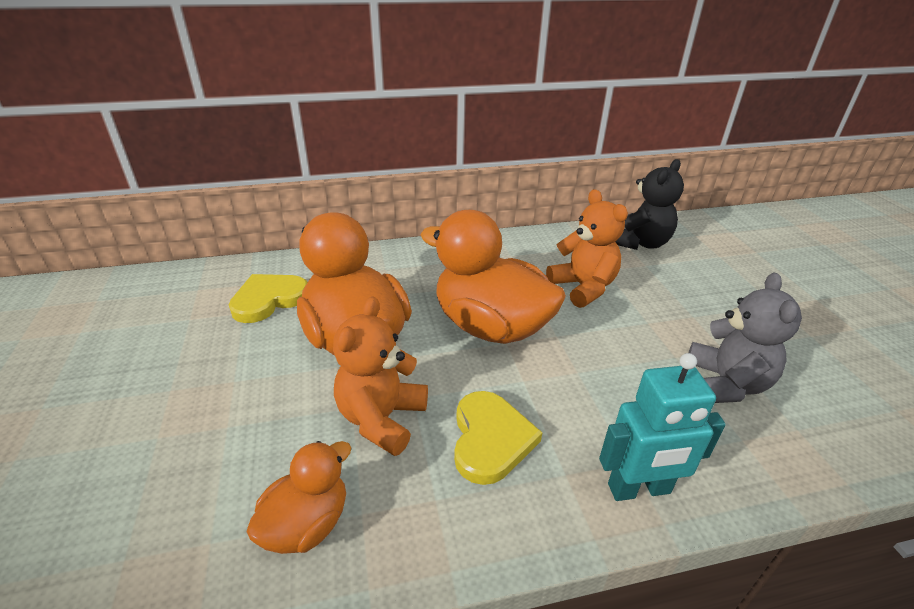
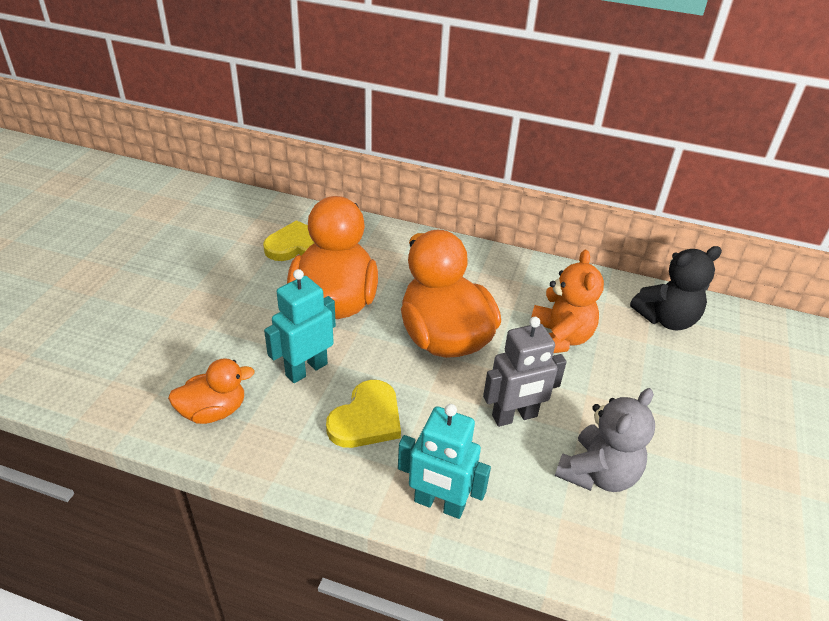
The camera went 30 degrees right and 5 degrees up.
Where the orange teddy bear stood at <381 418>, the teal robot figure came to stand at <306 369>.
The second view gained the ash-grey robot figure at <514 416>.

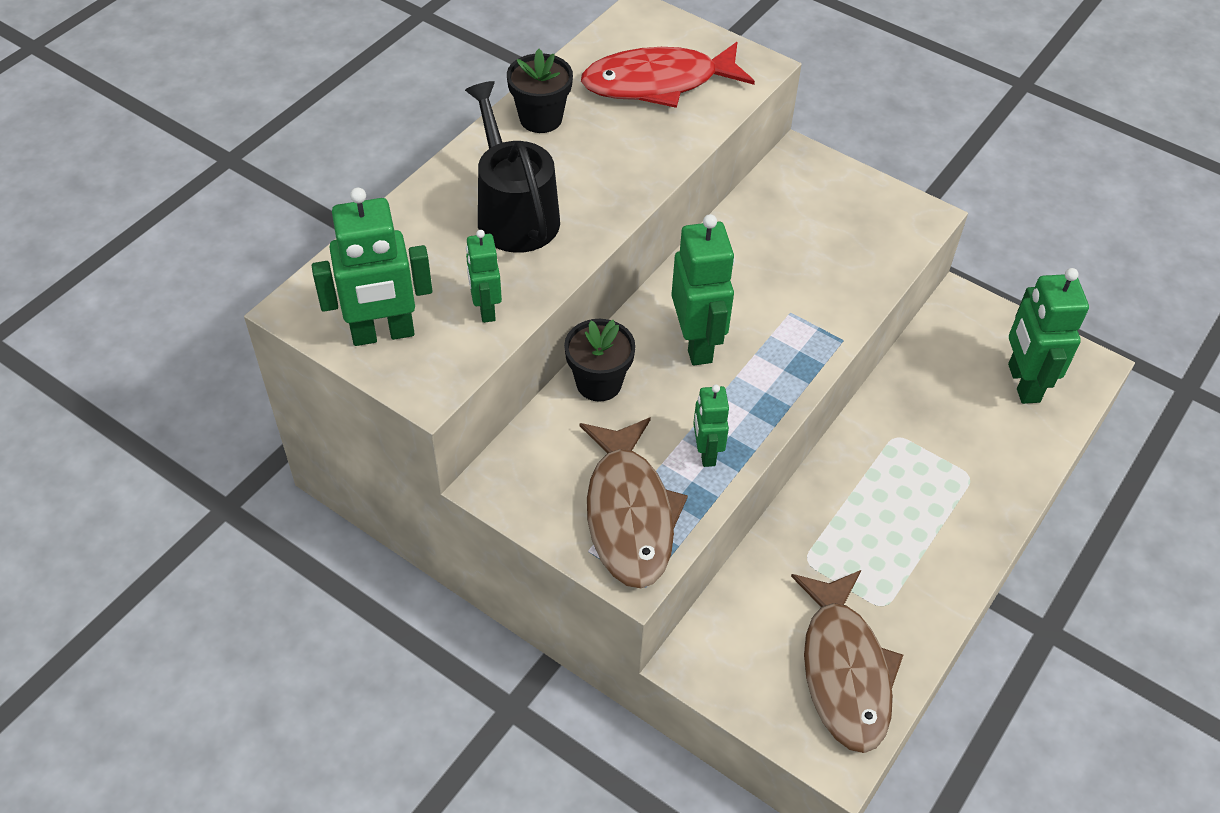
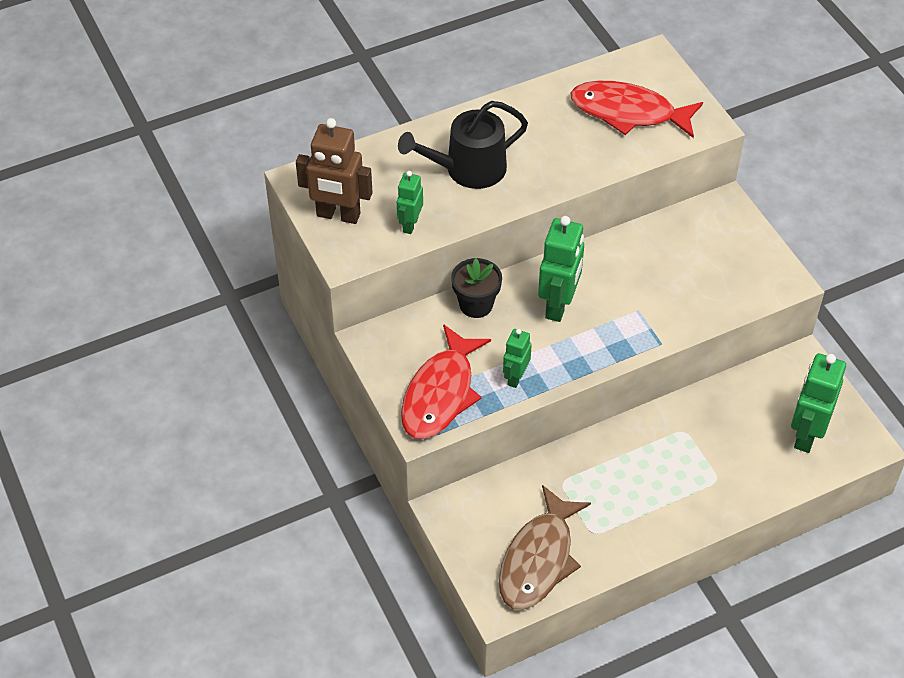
The camera went 30 degrees right and 0 degrees up.
What was the emerald robot figure at <383 334> turned into the russet robot figure at <338 215>.
The jet-black watering pot at <514 214> ended up facing another way, 120 degrees counterclockwise from before.
The second view lost the jet-black plant pot at <541 118>.
What was the russet fish at <629 514> turned into the red fish at <440 393>.

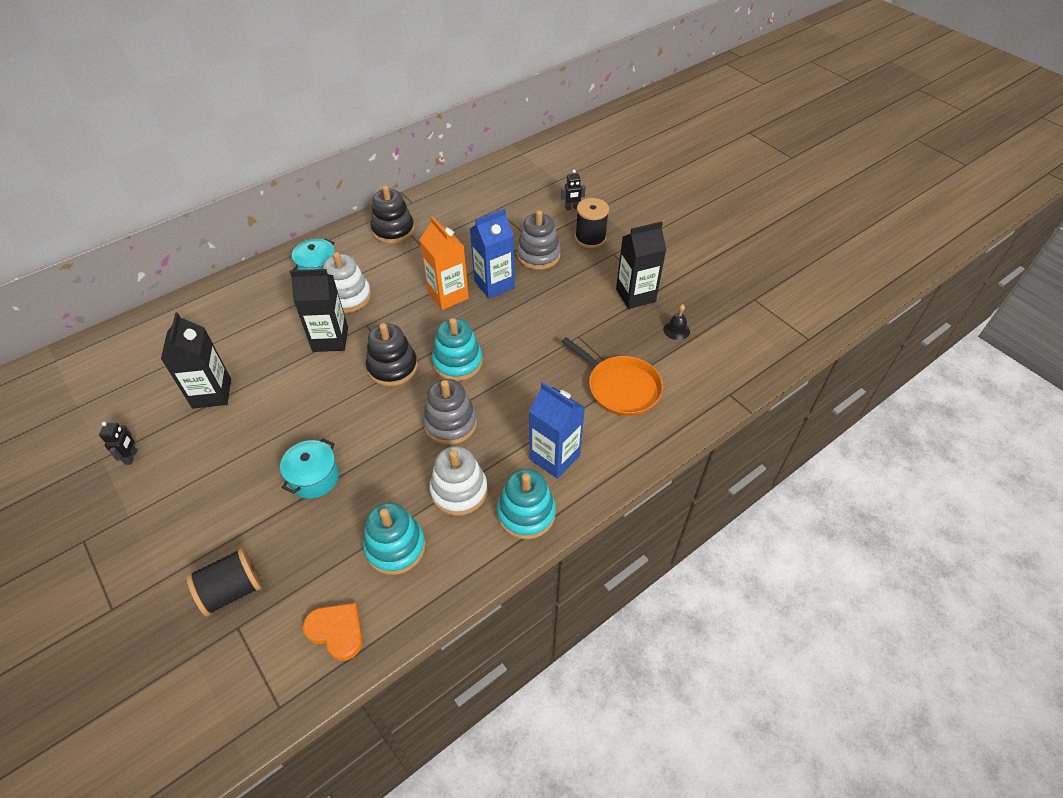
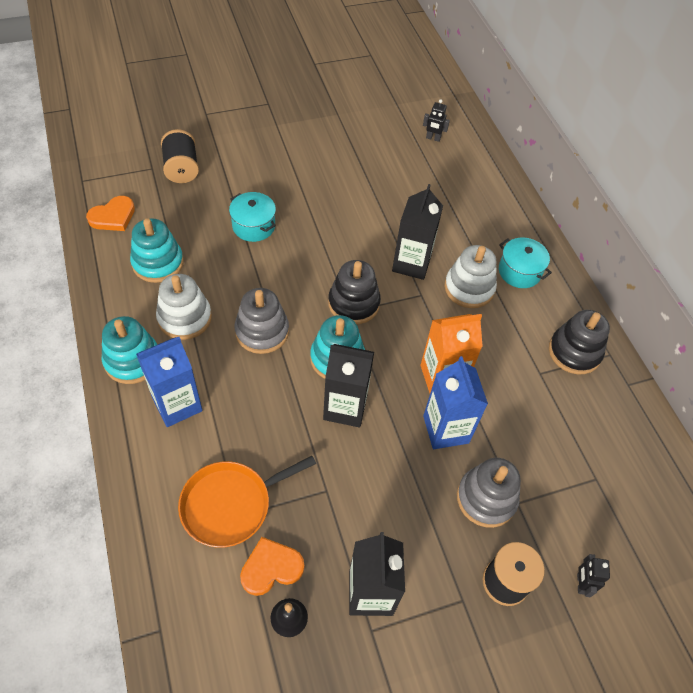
The camera went 105 degrees right and 5 degrees up.
The jet-black robot figure ended up elsewhere, having gone from <131 457> to <433 138>.
The jet-black juice carton ended up elsewhere, having gone from <212 393> to <345 407>.
The second view gained the orange heart at <271 568>.

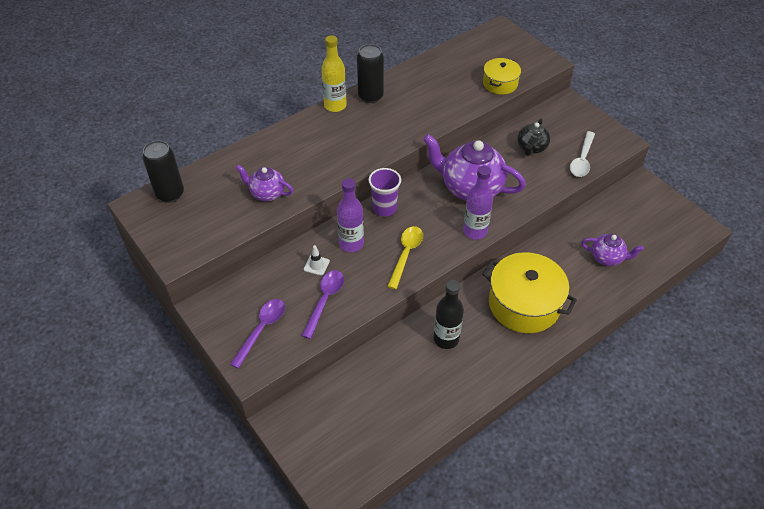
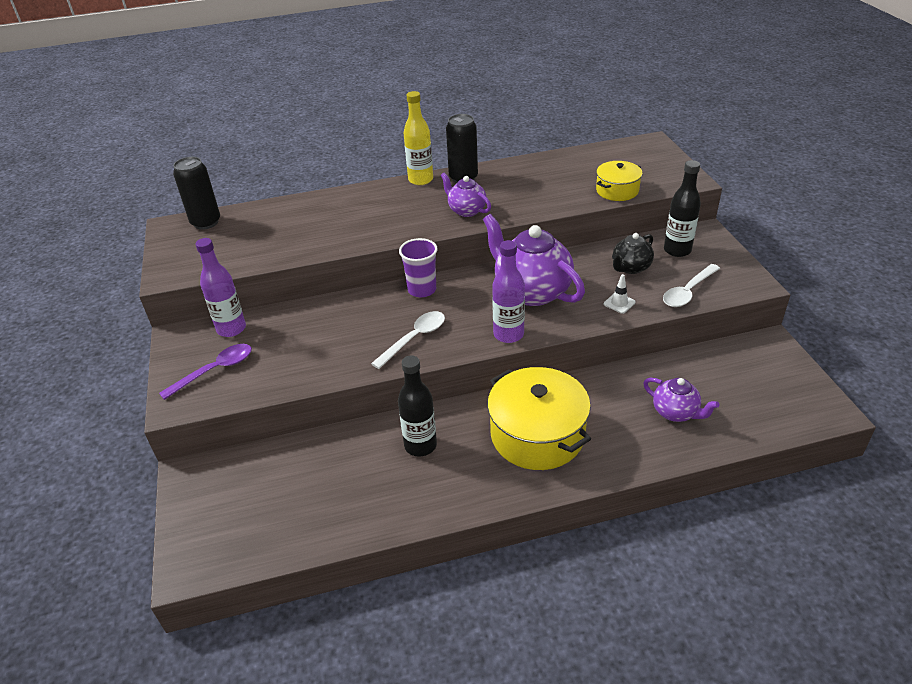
The camera went 25 degrees right and 10 degrees down.
The purple teapot ended up elsewhere, having gone from <267 193> to <466 210>.
The second view lost the purple tablespoon at <325 300>.
The snow-white traffic cone ended up elsewhere, having gone from <316 265> to <619 303>.
The purple flask ended up elsewhere, having gone from <351 244> to <231 329>.
What was the yellow tablespoon at <406 254> turned into the snow-white tablespoon at <414 338>.
The second view gained the jet-black flask at <677 250>.

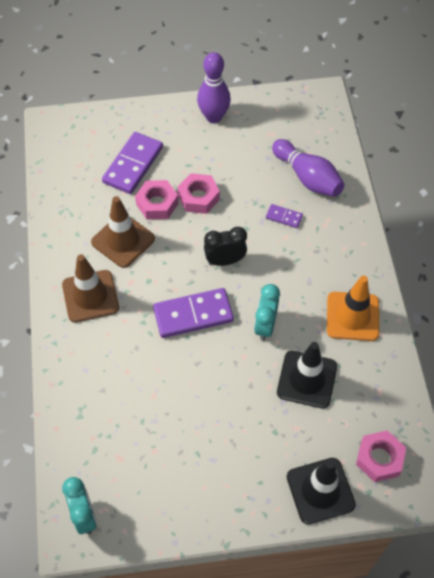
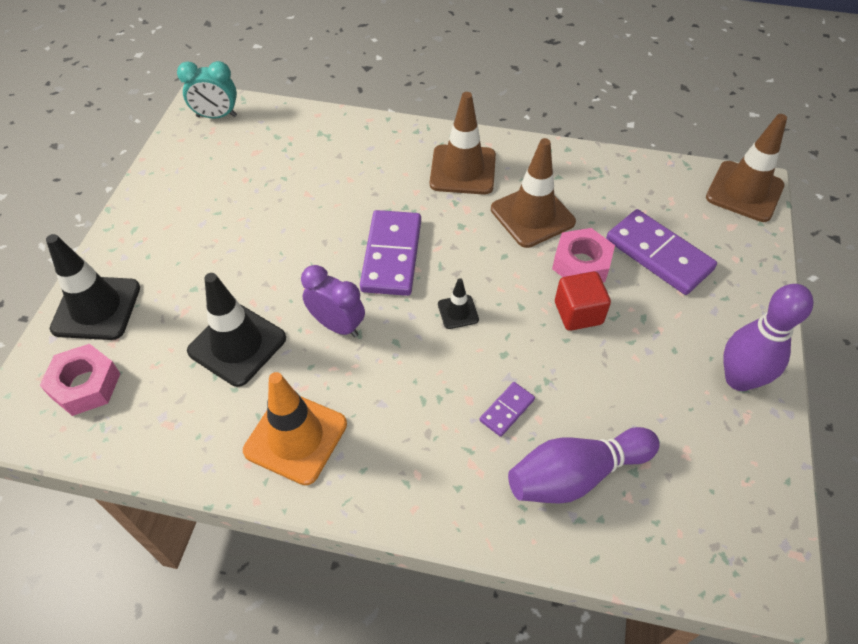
The camera went 110 degrees right and 5 degrees down.
Where the rosy nut stood at <198 197>, the red block came to stand at <578 313>.
Where the jet-black clock stood at <225 261>, the jet-black traffic cone came to stand at <458 312>.
What was the teal clock at <265 326> turned into the purple clock at <337 325>.
The second view gained the russet traffic cone at <744 191>.

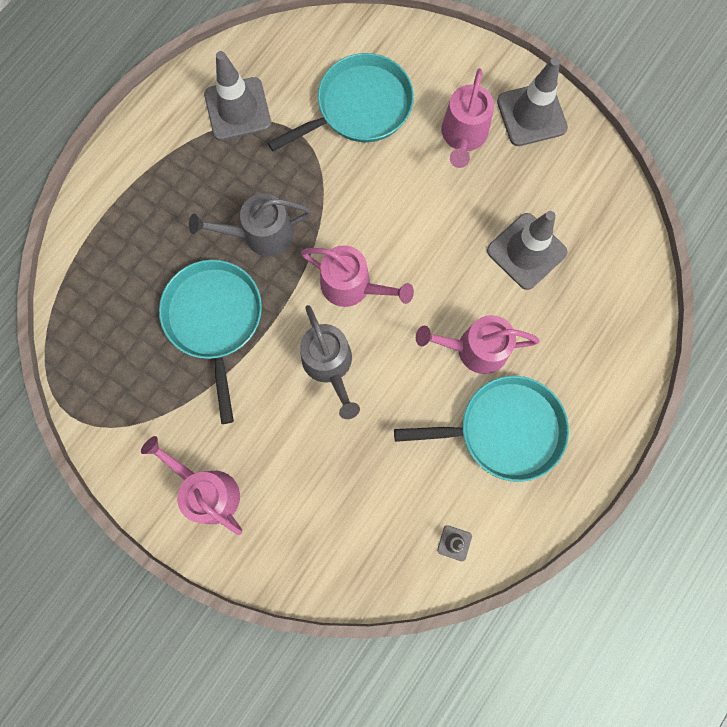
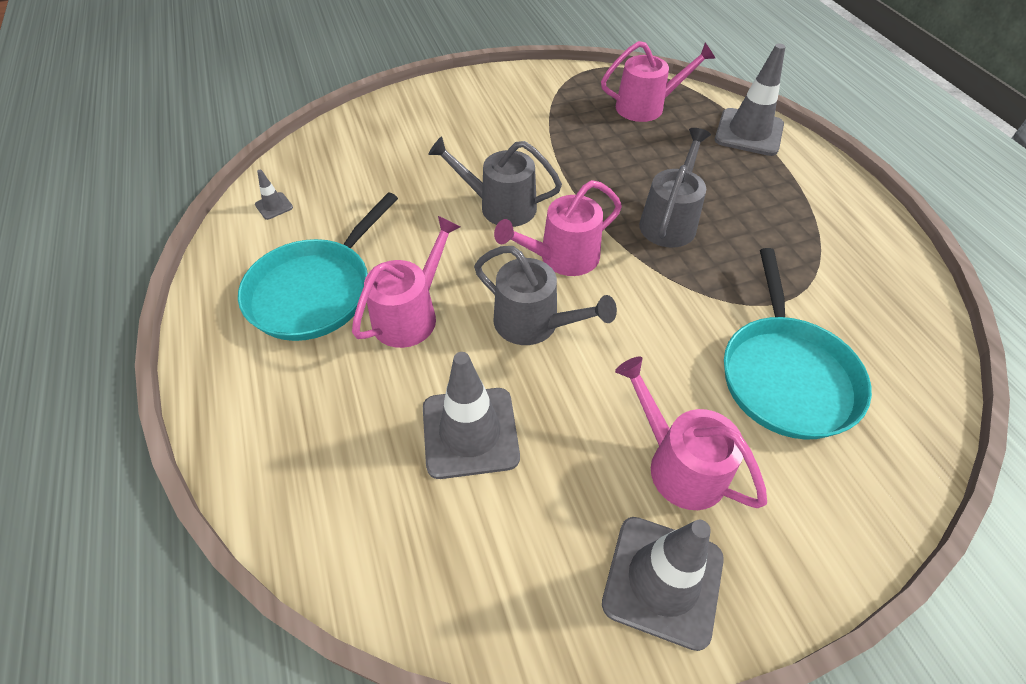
The camera went 125 degrees right and 25 degrees down.
The rosy watering pot ended up elsewhere, having gone from <207 490> to <646 107>.
The second view lost the teal pan at <214 319>.
The ash-grey traffic cone ended up elsewhere, having gone from <238 109> to <749 132>.
The second view gained the ash-grey watering pot at <534 324>.

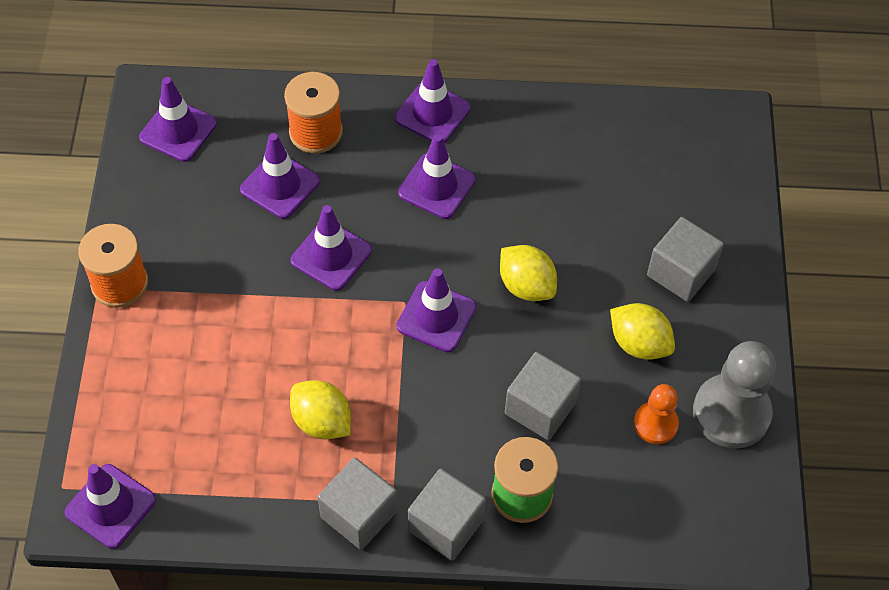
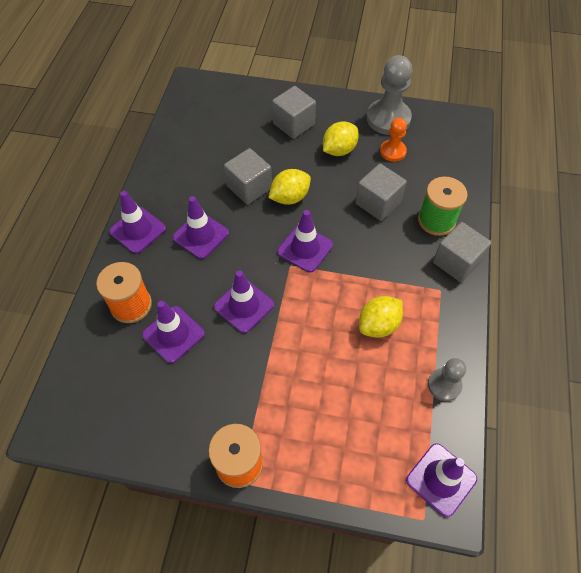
The camera went 80 degrees left and 0 degrees up.
The second view lost the purple traffic cone at <178 131>.
The ash-grey block ended up elsewhere, having gone from <359 514> to <249 187>.
The second view gained the ash-grey pawn at <444 385>.

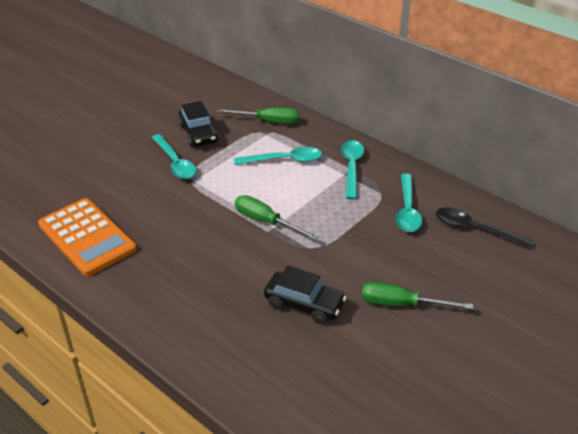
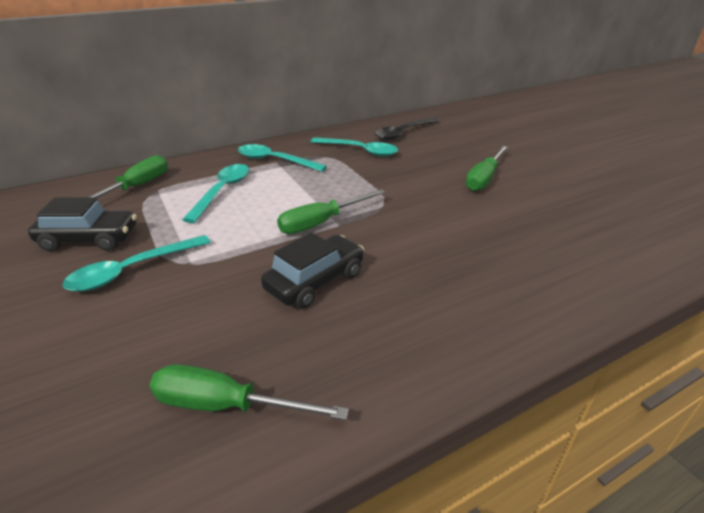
The camera went 70 degrees left and 5 degrees down.
Where the orange pocket calculator stood at <87 237>, the emerald flat screwdriver came to stand at <226 405>.
The teal tablespoon at <175 163> ended up facing another way, 150 degrees clockwise from before.
The jet-black car ended up elsewhere, having gone from <304 304> to <315 281>.

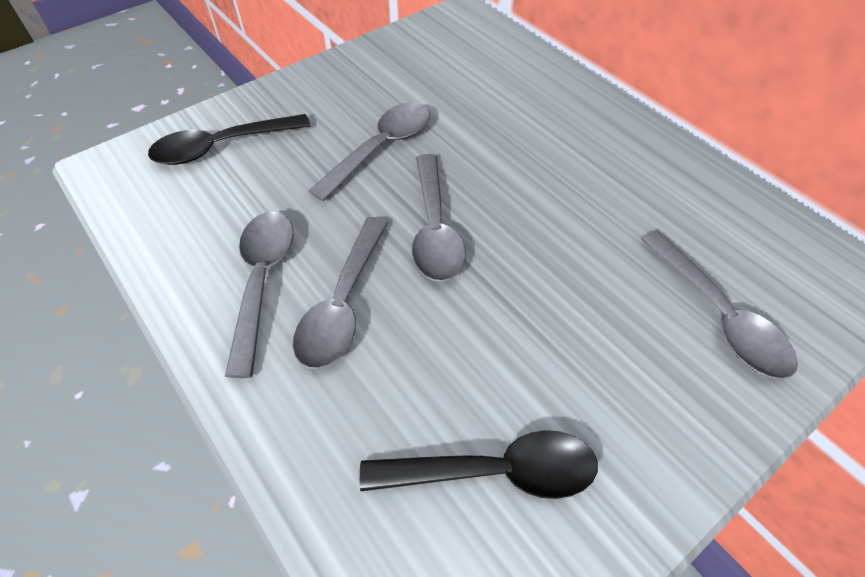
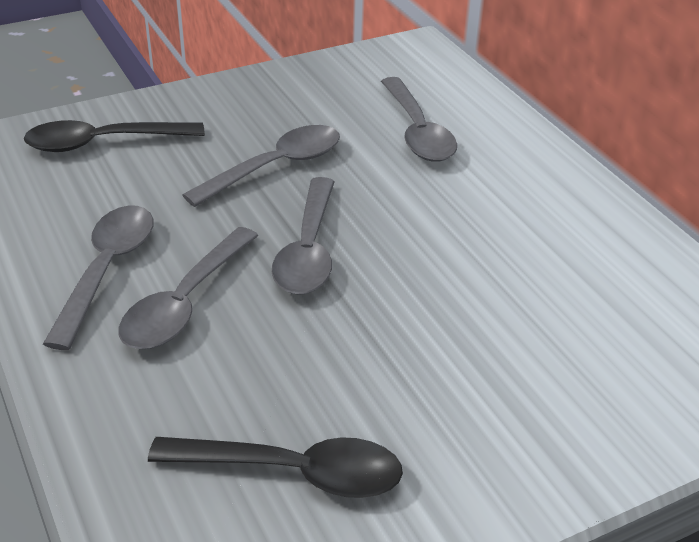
The camera went 10 degrees right and 15 degrees down.
The ash-grey tablespoon ended up elsewhere, having gone from <719 316> to <418 132>.

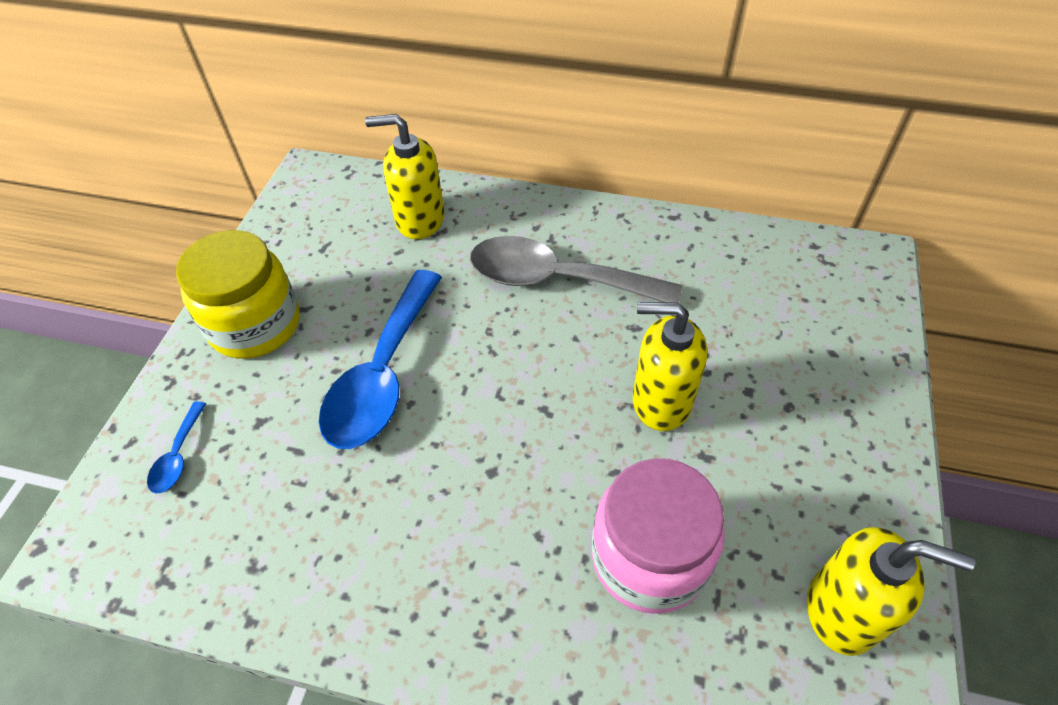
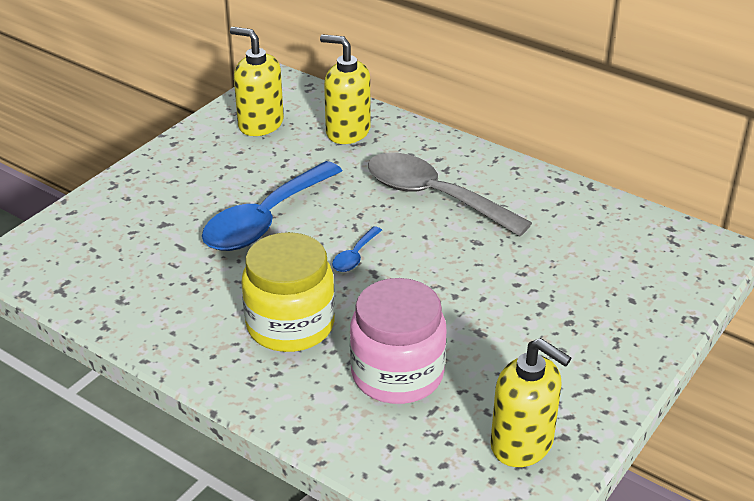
The camera went 20 degrees right and 15 degrees down.
The royal blue tablespoon ended up elsewhere, having gone from <178 455> to <355 256>.
The yellow preserve jar ended up elsewhere, having gone from <255 325> to <290 325>.
The yellow soap dispenser ended up elsewhere, having gone from <661 401> to <260 124>.

